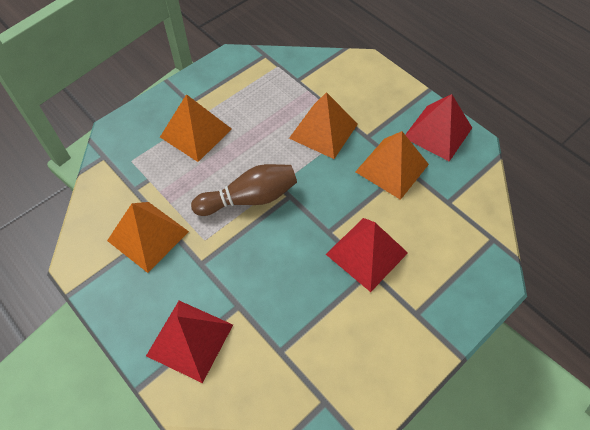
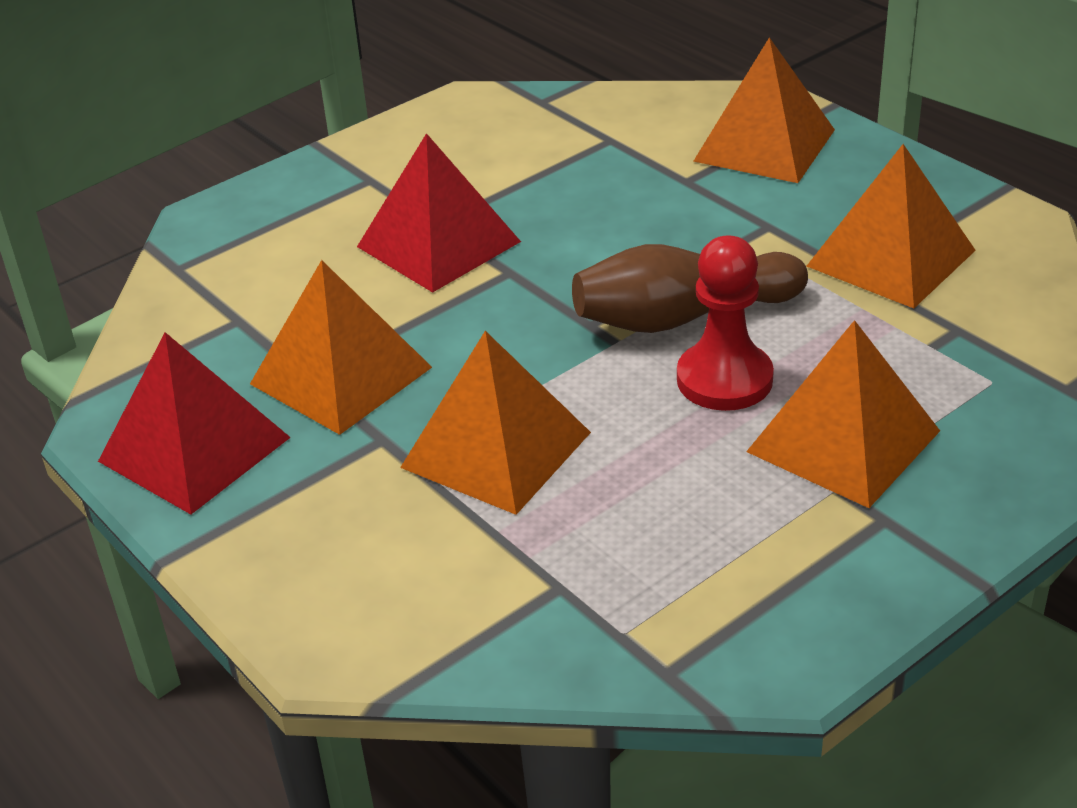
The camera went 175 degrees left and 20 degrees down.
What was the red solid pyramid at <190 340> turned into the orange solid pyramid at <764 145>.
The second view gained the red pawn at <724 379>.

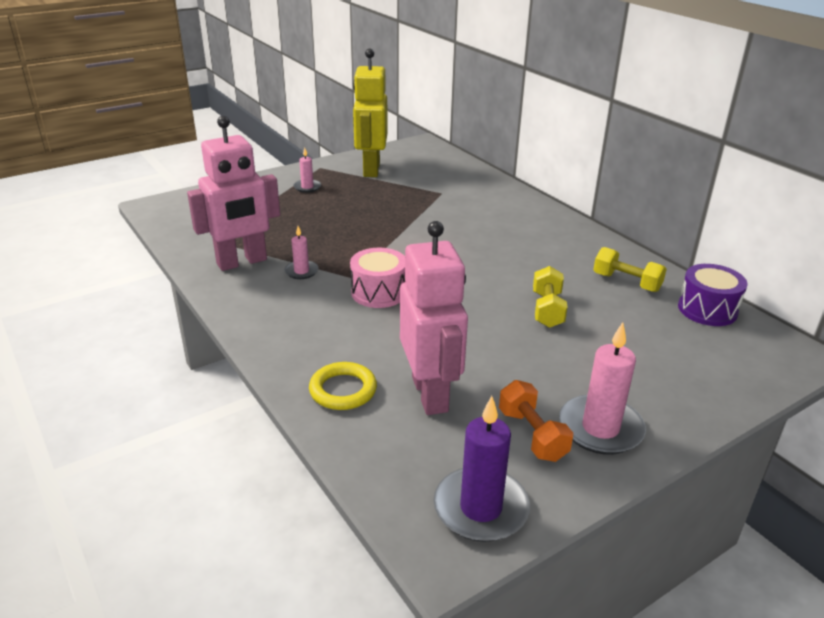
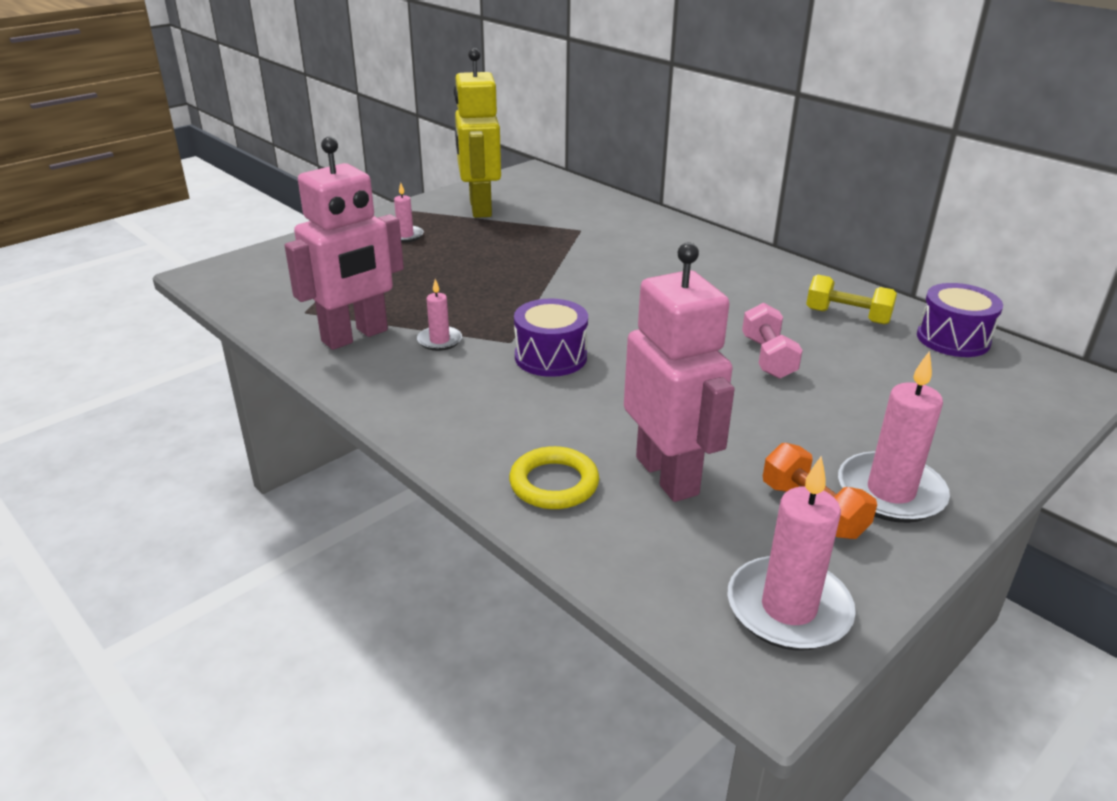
The camera went 10 degrees left and 0 degrees up.
What was the rosy toy drum at <379 292> turned into the purple toy drum at <550 357>.
What was the purple wax candle at <481 508> turned into the rosy wax candle at <788 608>.
What was the yellow hand weight at <547 310> turned into the rosy hand weight at <768 357>.

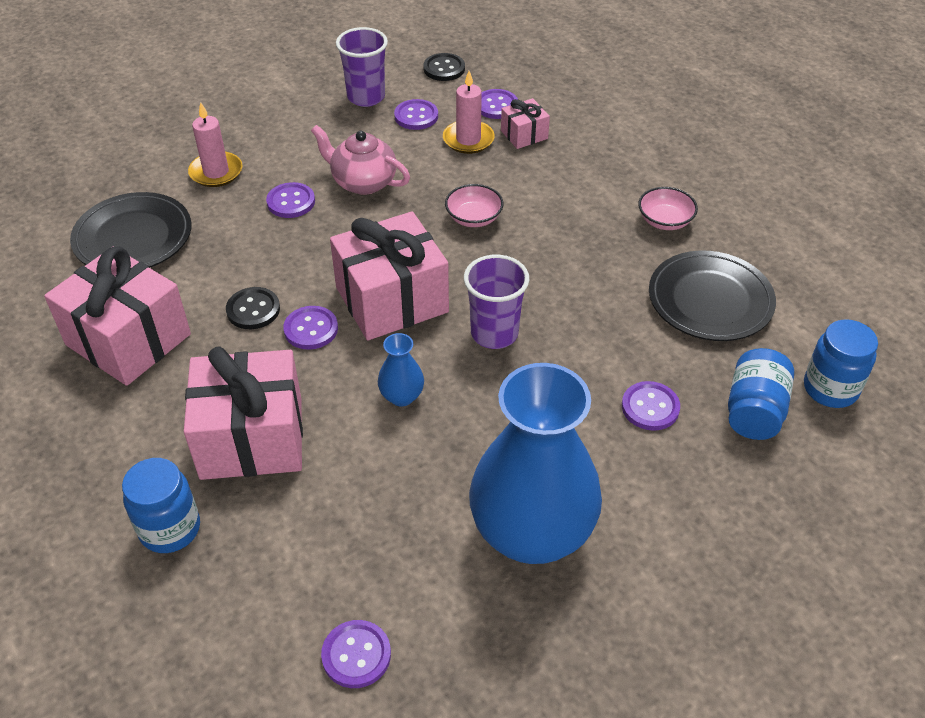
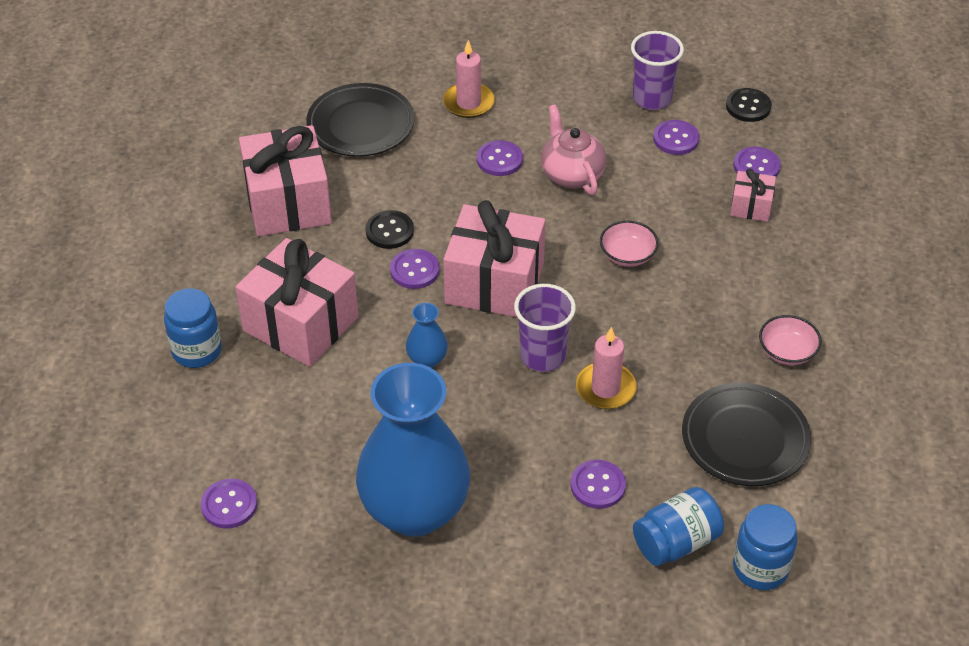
The camera went 40 degrees right and 0 degrees up.
The rosy wax candle ended up elsewhere, having gone from <468 139> to <605 388>.

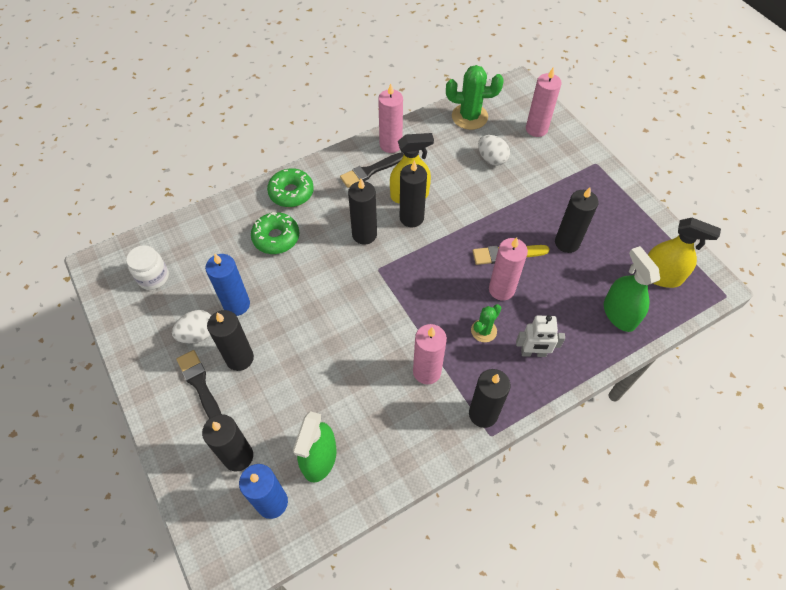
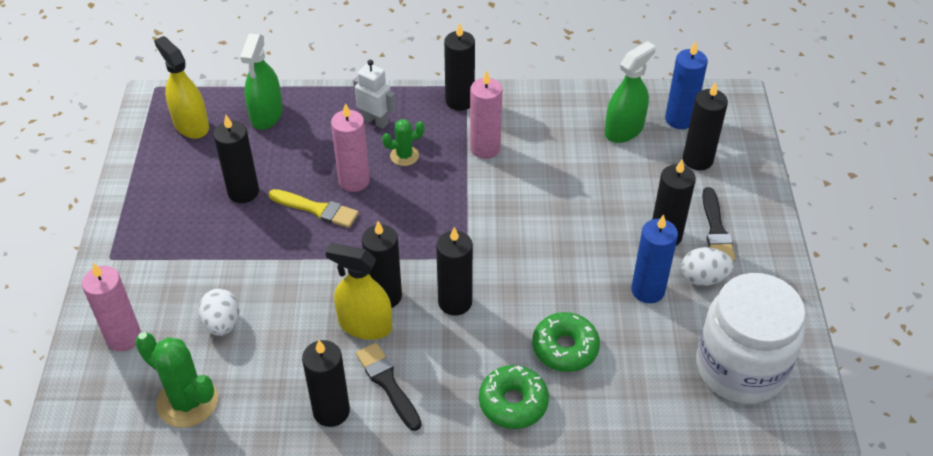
The camera went 150 degrees left and 10 degrees down.
The size of the snow-white preserve jar at <153 277> changed by a factor of 2.09.
The jet-black paint brush at <370 171> ended up facing another way, 120 degrees counterclockwise from before.
What was the rosy wax candle at <390 145> turned into the jet-black wax candle at <331 411>.

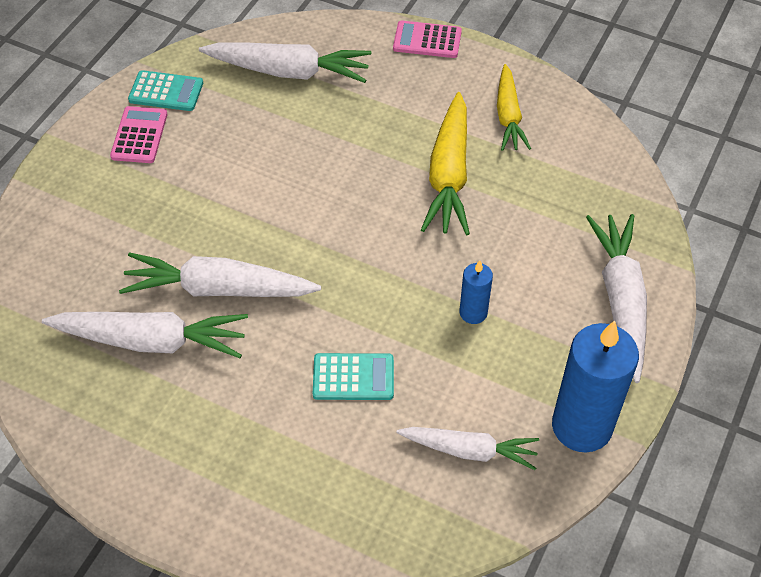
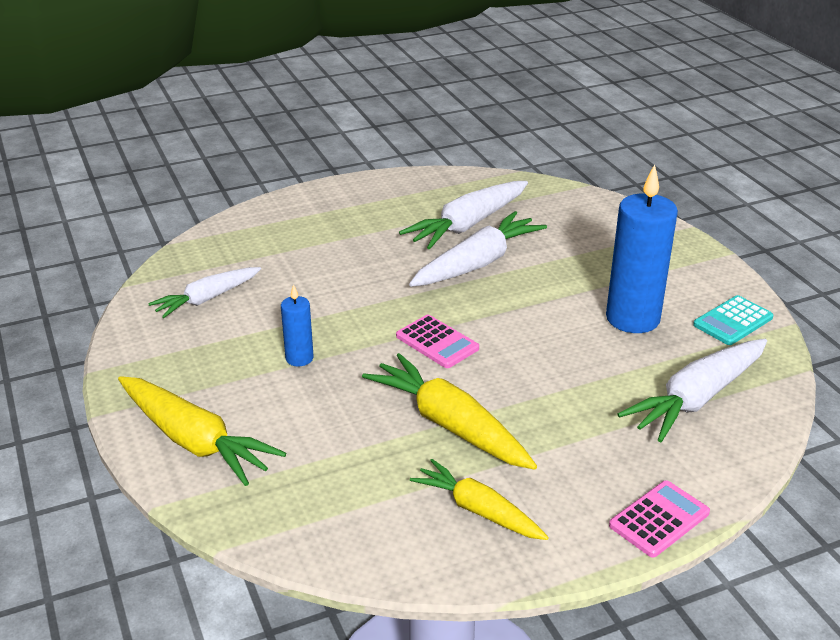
The camera went 130 degrees right and 20 degrees down.
The rosy pocket calculator ended up elsewhere, having gone from <139 135> to <437 342>.
The second view lost the teal pocket calculator at <353 377>.
The royal blue wax candle ended up elsewhere, having gone from <582 426> to <632 318>.
What was the snow-white toy carrot at <620 300> turned into the yellow toy carrot at <194 440>.

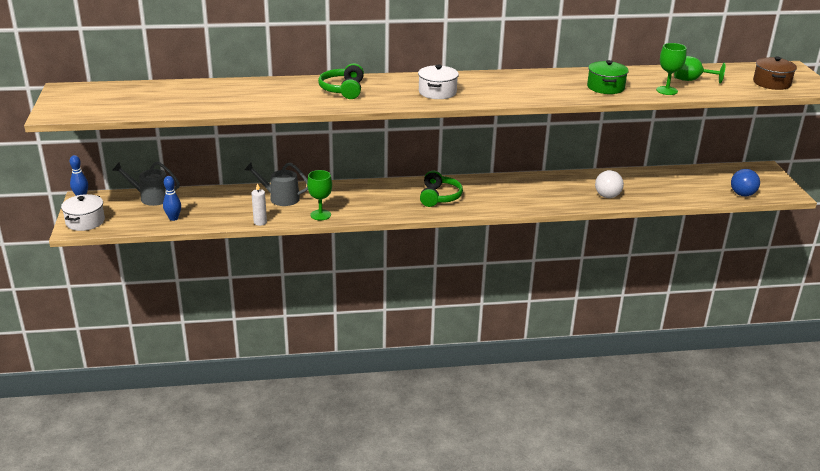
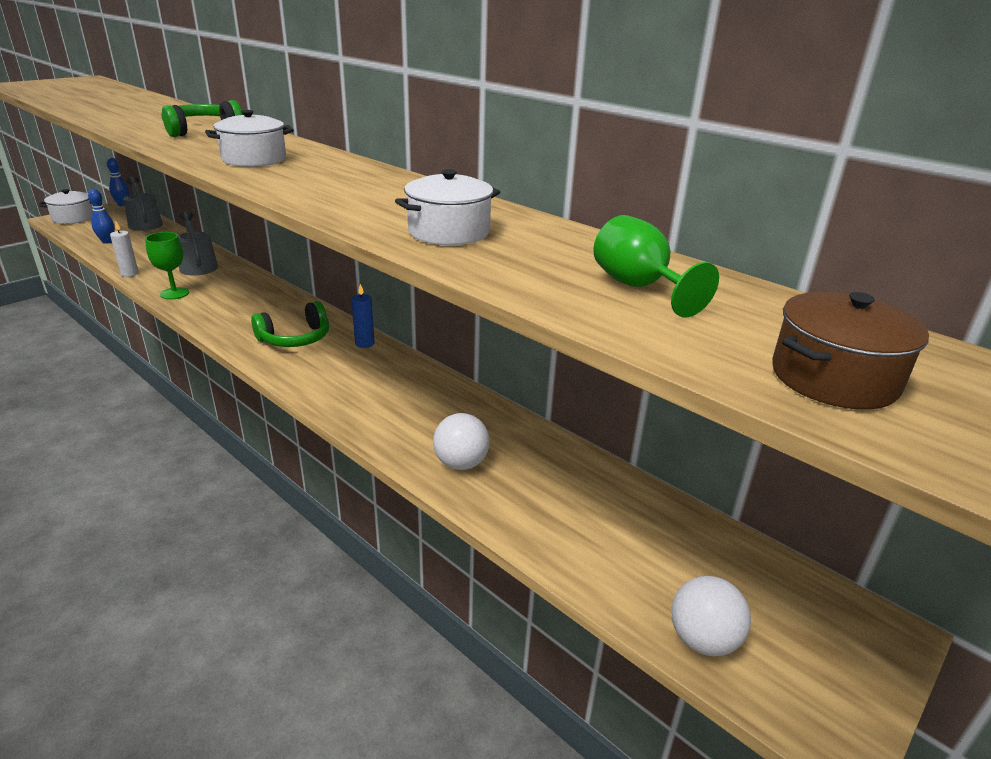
The camera went 50 degrees right and 0 degrees up.
What was the emerald stockpot at <605 87> turned into the snow-white stockpot at <449 232>.
The second view lost the emerald chalice at <667 90>.
What was the royal blue play ball at <742 194> turned into the snow-white play ball at <703 640>.
The second view gained the royal blue wax candle at <364 343>.

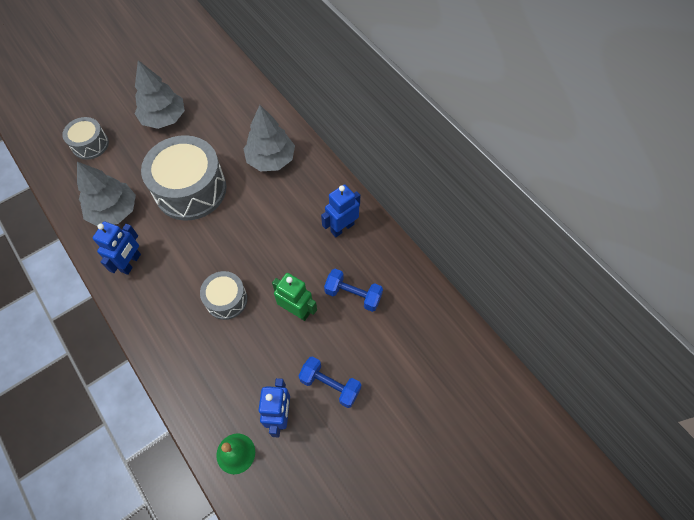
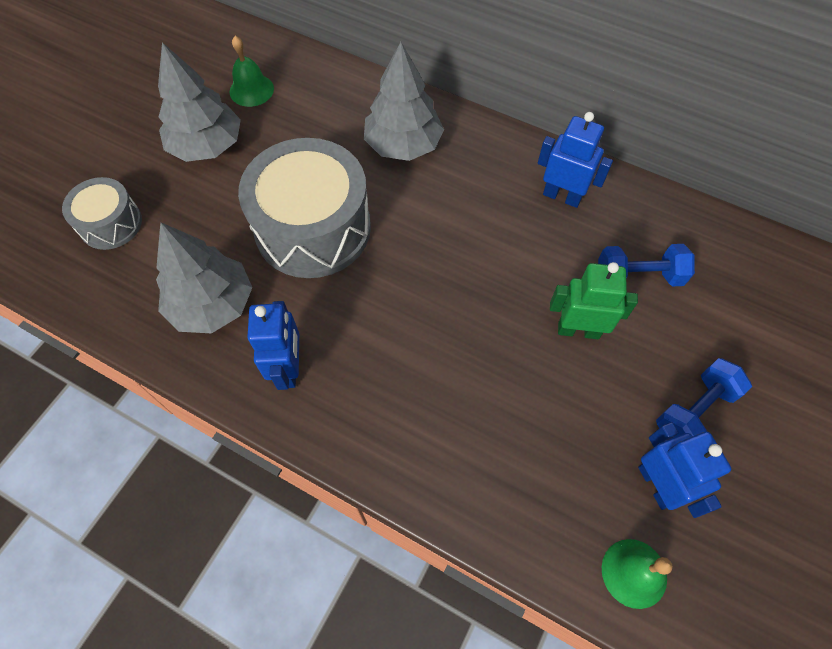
The camera went 25 degrees left and 0 degrees up.
The second view lost the ash-grey toy drum at <226 300>.
The royal blue hand weight at <330 385> ended up facing another way, 45 degrees counterclockwise from before.
The royal blue robot figure at <342 228> ended up facing another way, 90 degrees clockwise from before.
The second view gained the emerald school bell at <251 90>.

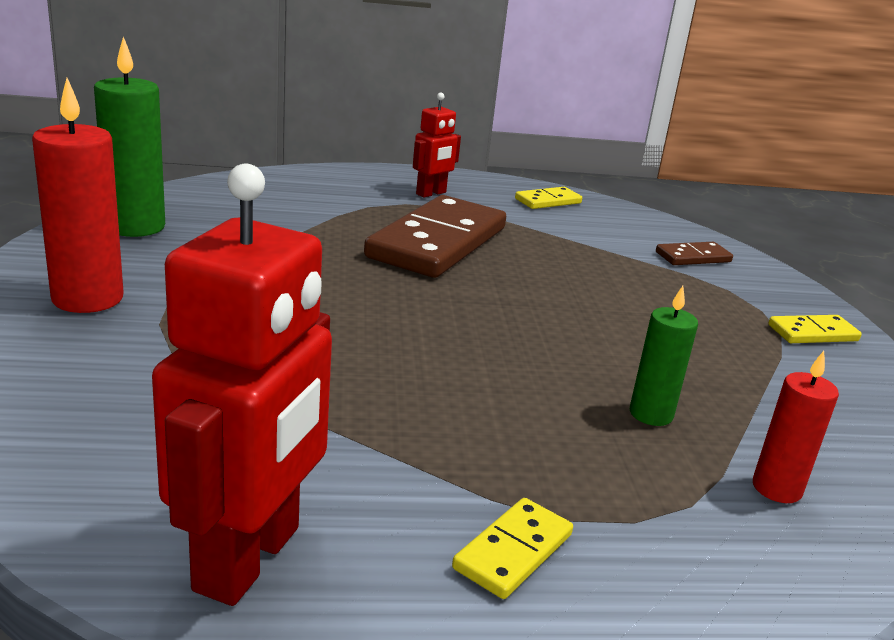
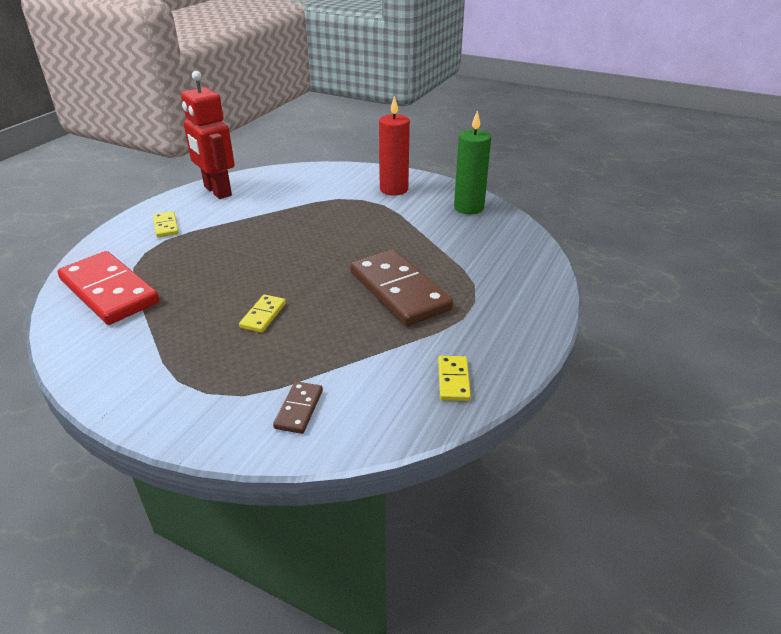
The camera went 125 degrees right and 10 degrees up.
The second view lost the red robot figure at <431 193>.
The second view lost the emerald wax candle at <651 414>.
Where the red wax candle stood at <776 488>, the red domino tile came to stand at <109 291>.
The yellow domino tile ended up elsewhere, having gone from <813 333> to <263 315>.

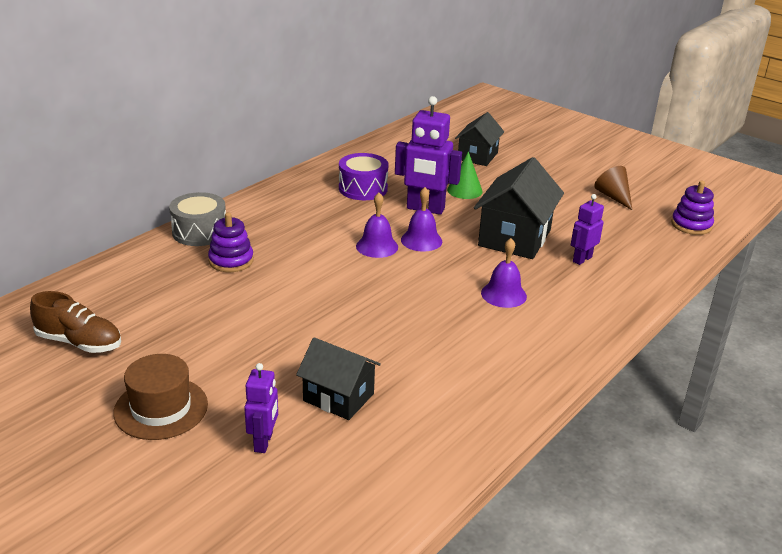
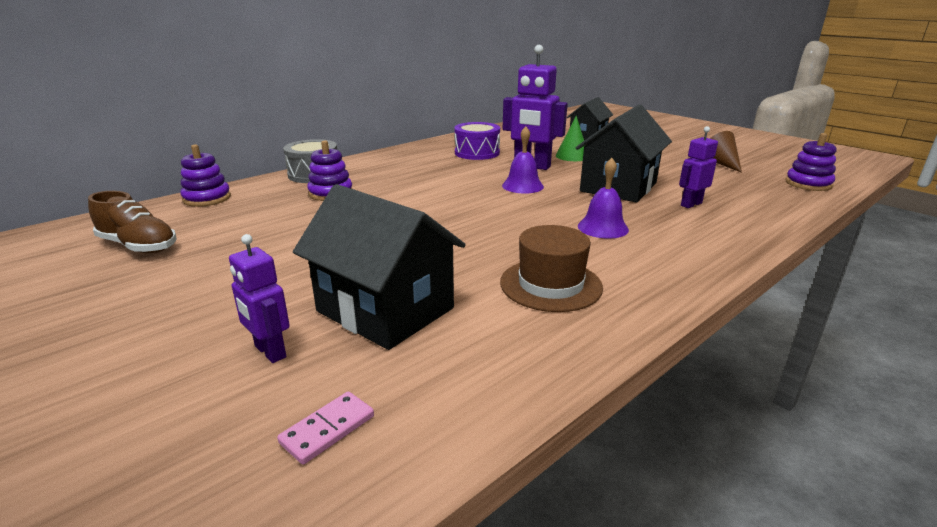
The camera went 10 degrees right and 5 degrees down.
The russet hat ended up elsewhere, having gone from <161 408> to <550 285>.
The purple robot figure at <264 442> ended up facing another way, 120 degrees clockwise from before.
The size of the jet-black cottage at <338 397> changed by a factor of 1.56.
The second view lost the purple school bell at <377 246>.
The second view gained the purple stacking toy at <207 198>.
The second view gained the rosy domino tile at <328 429>.

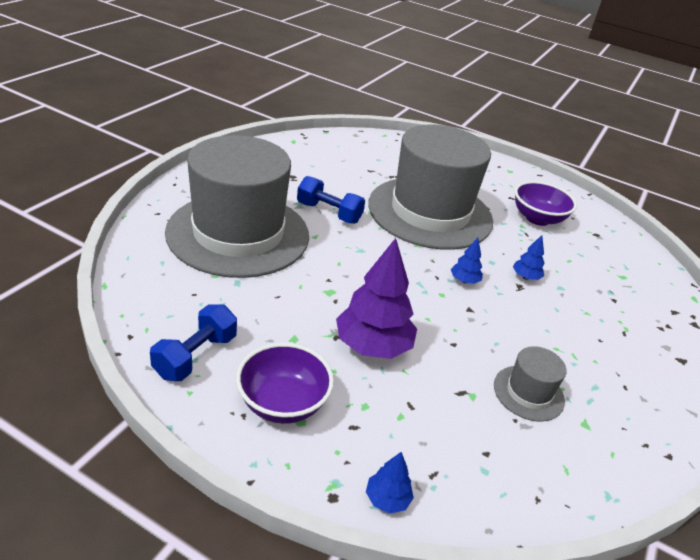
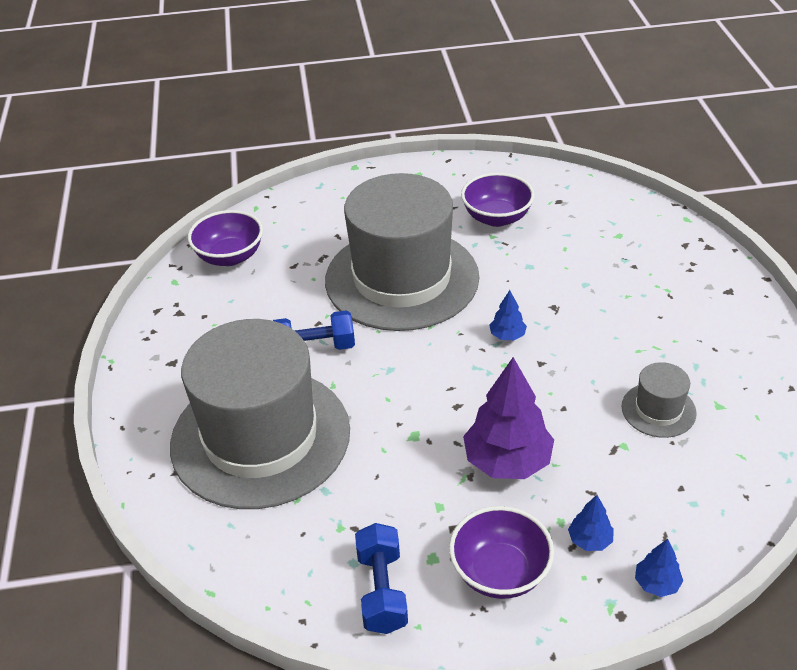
The camera went 30 degrees left and 5 degrees up.
The royal blue toy tree ended up elsewhere, having gone from <525 277> to <590 540>.
The second view gained the purple bowl at <230 256>.

